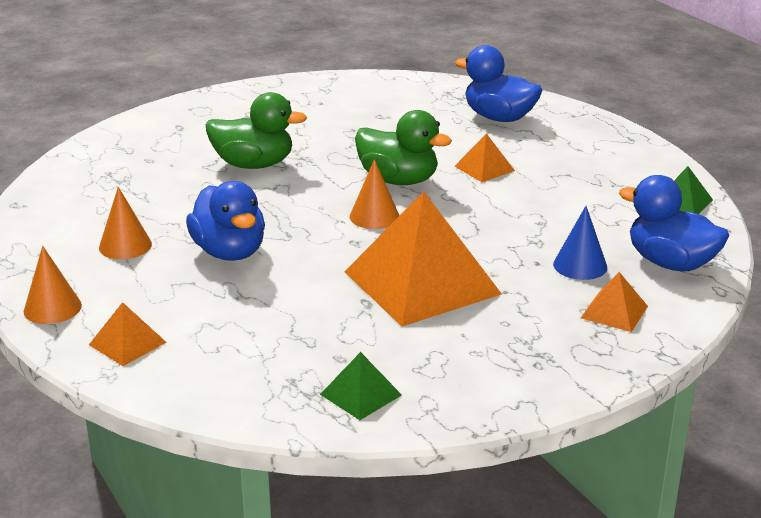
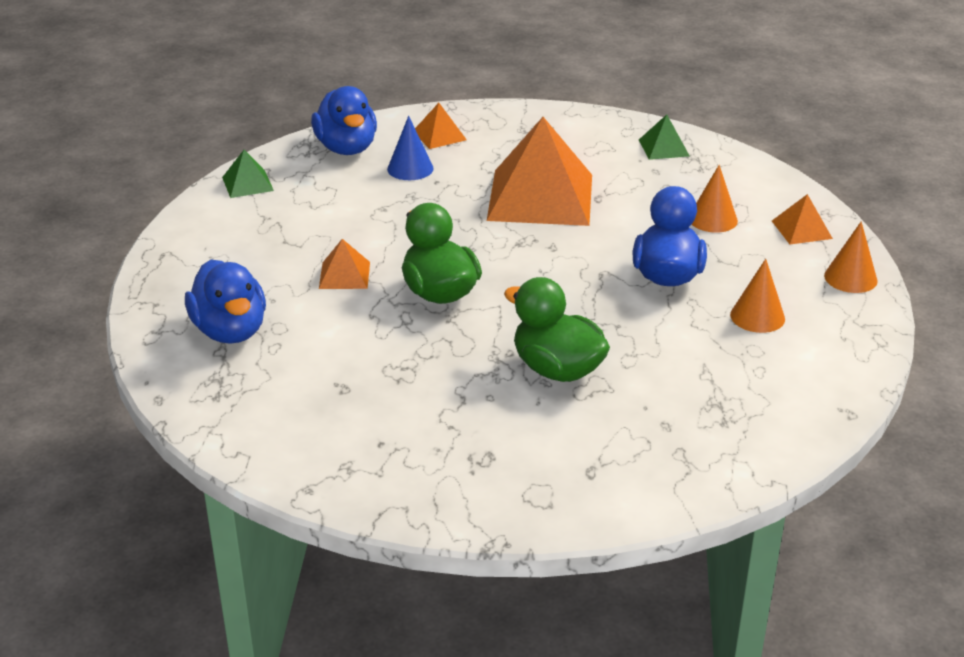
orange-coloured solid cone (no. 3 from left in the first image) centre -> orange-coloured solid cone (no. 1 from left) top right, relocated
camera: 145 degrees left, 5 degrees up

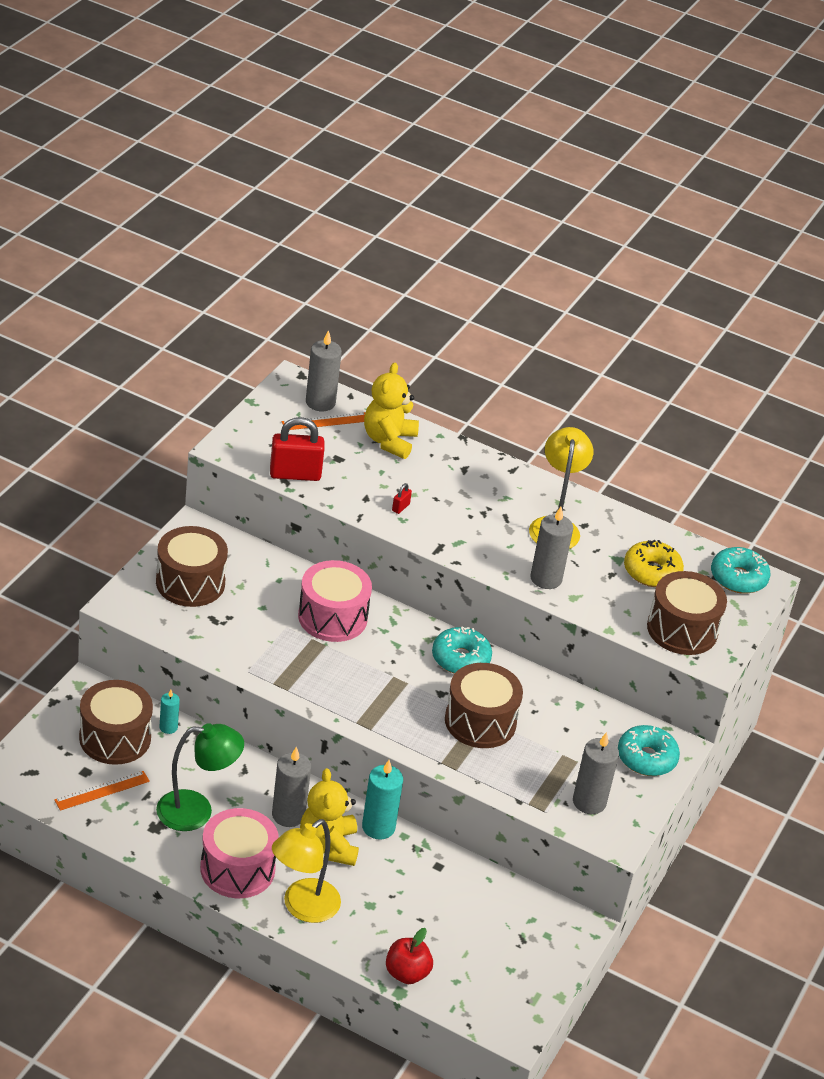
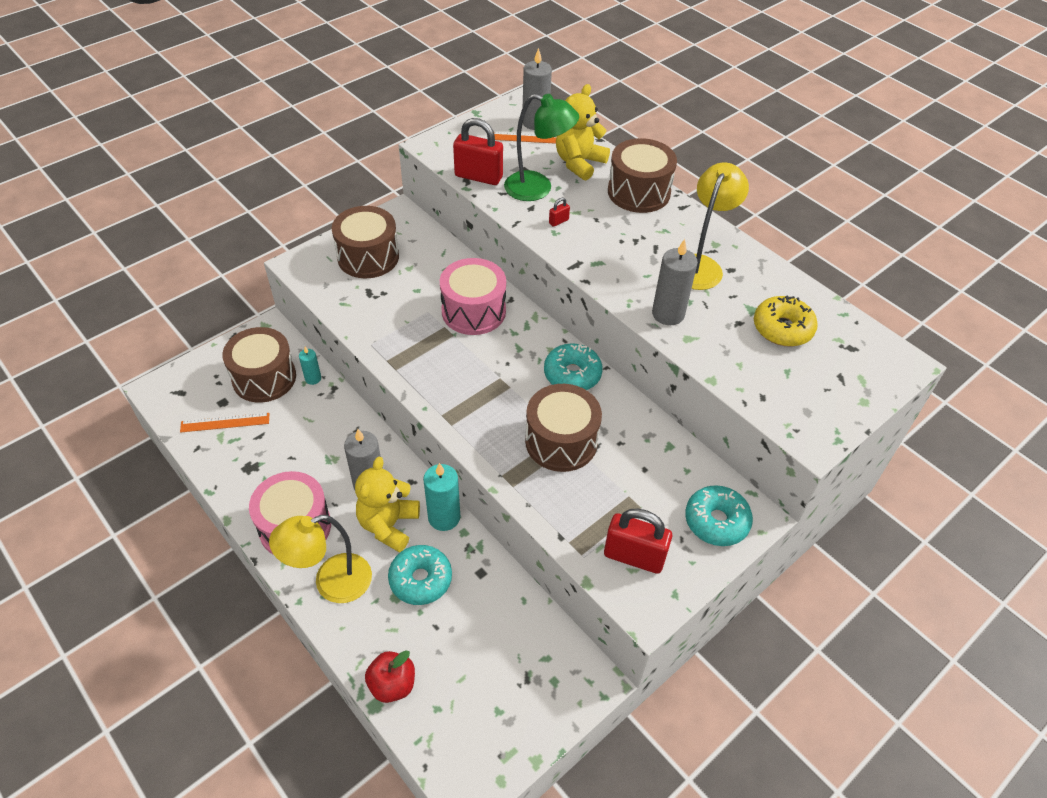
leaf-green reading lamp bottom left -> leaf-green reading lamp top centre, relocated
gray wax candle (no. 4 from left) bottom right -> crimson padlock (no. 3 from left) bottom centre
russet toy drum (no. 4 from left) middle right -> russet toy drum (no. 4 from left) top centre, relocated
turquoise doughnut (no. 3 from left in the first image) middle right -> turquoise doughnut (no. 1 from left) bottom centre, relocated
camera: 25 degrees right, 10 degrees up

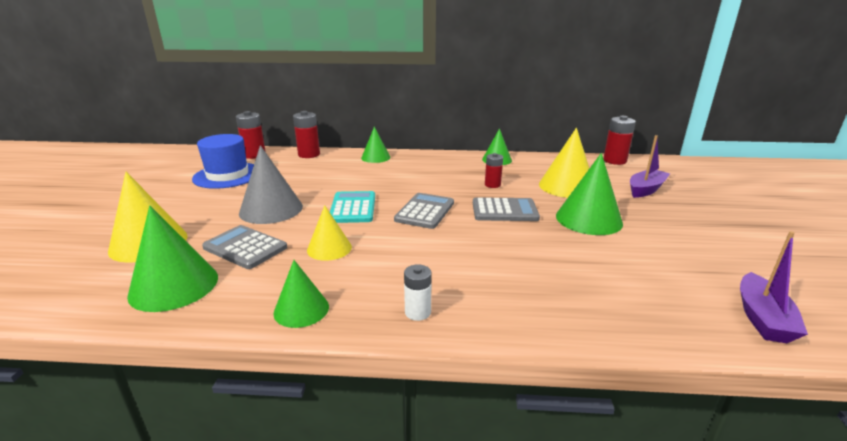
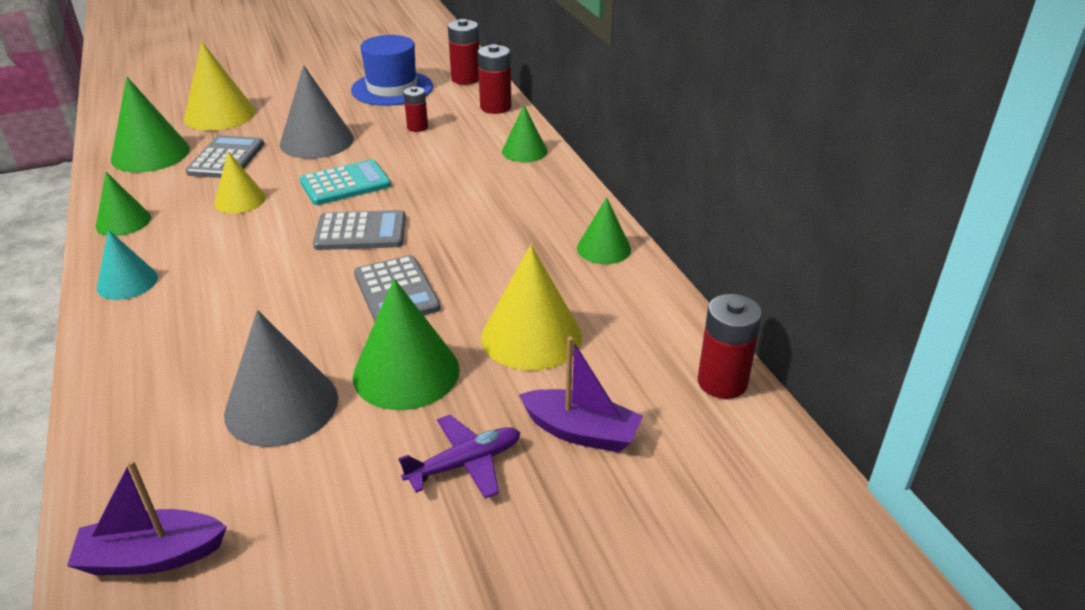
pure white power cell centre -> turquoise solid cone middle left
crimson power cell (no. 3 from left in the first image) centre -> crimson power cell (no. 1 from left) top centre, relocated
none -> gray solid cone (no. 1 from left) middle left
none -> violet toy plane bottom centre
camera: 65 degrees right, 10 degrees up

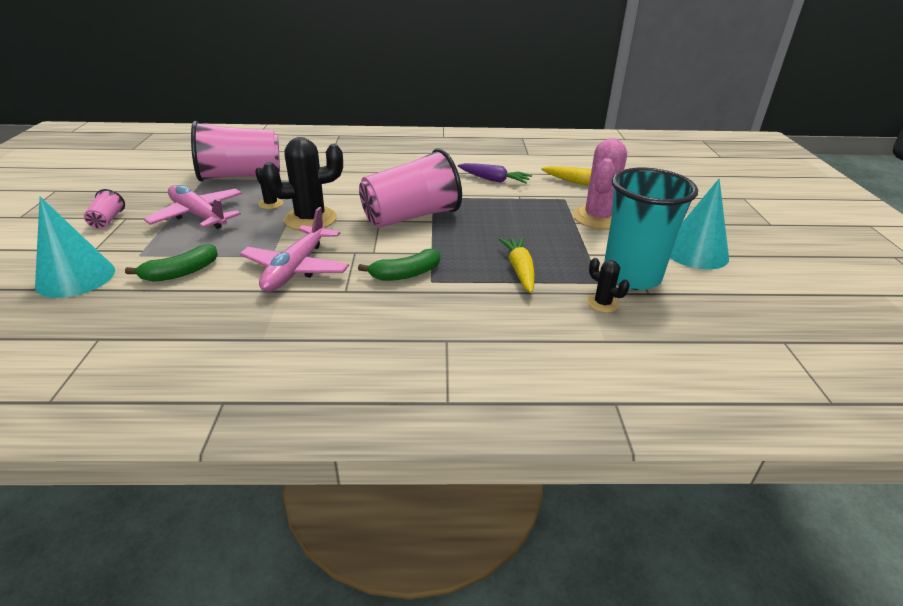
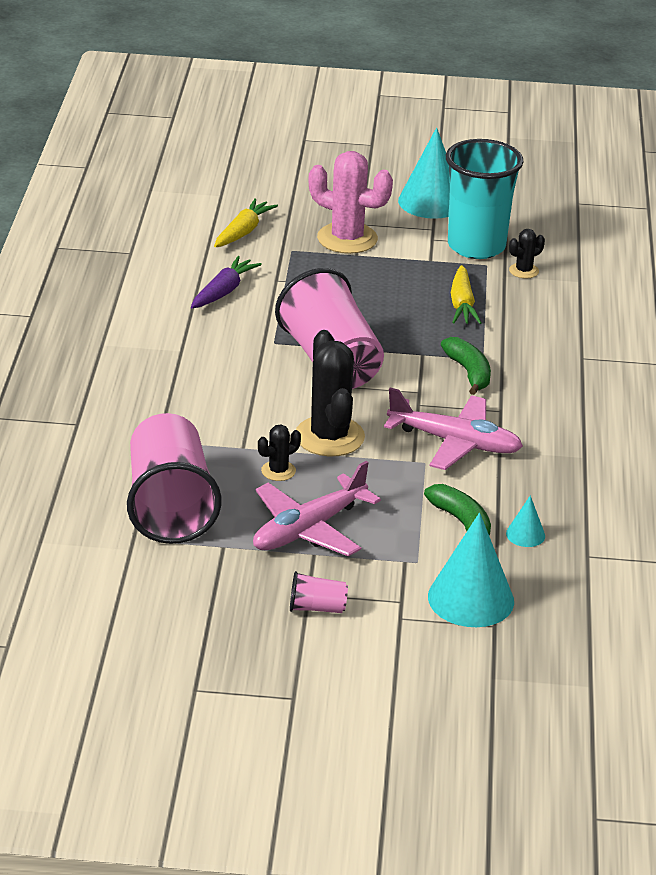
bright yellow carrot (no. 1 from left in the first image) centre -> bright yellow carrot (no. 2 from left) middle right, 90 degrees counterclockwise
none -> turquoise solid cone (no. 3 from left) middle right
camera: 85 degrees left, 0 degrees up

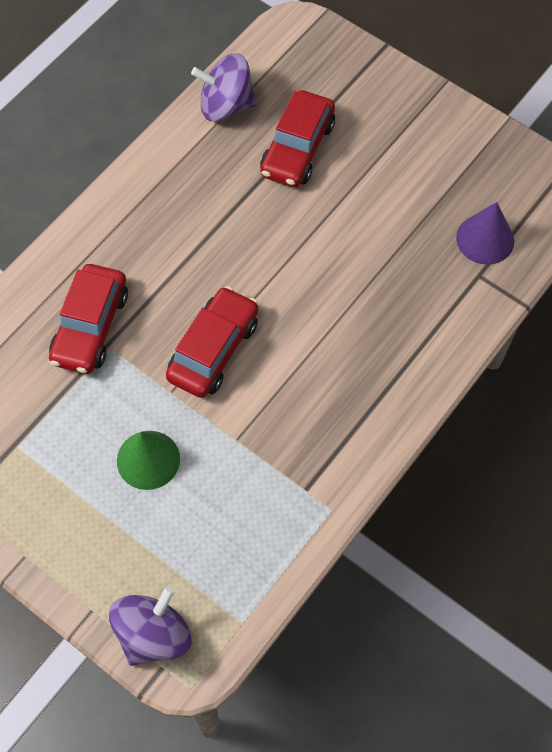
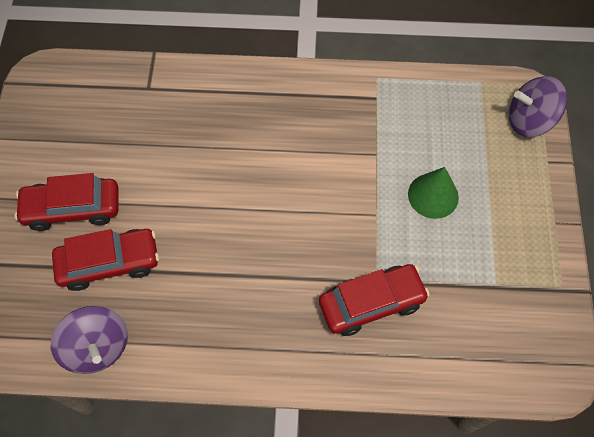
crimson automobile (no. 2 from left in the first image) centre -> crimson automobile (no. 1 from left) middle left, relocated
violet solid cone top right -> none
camera: 125 degrees left, 0 degrees up

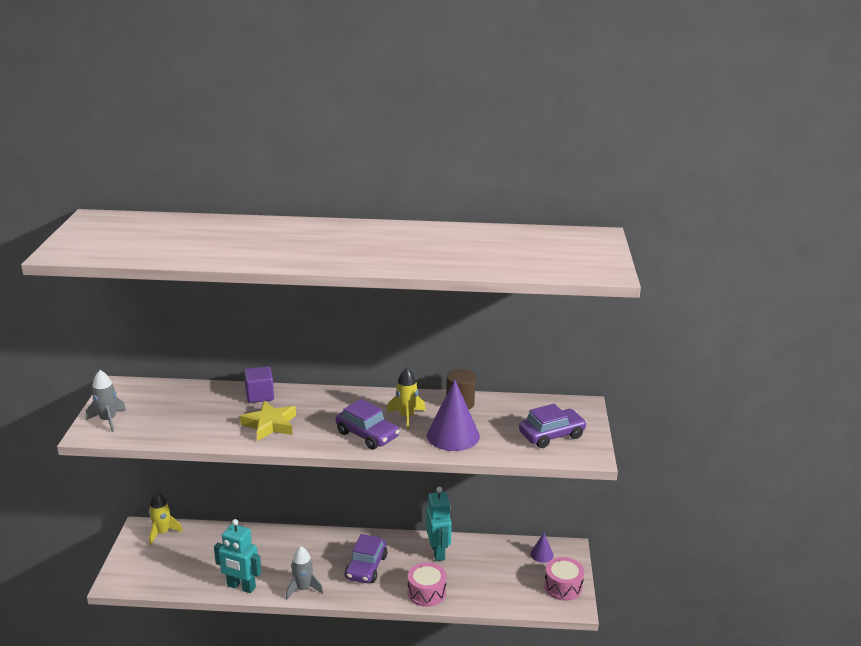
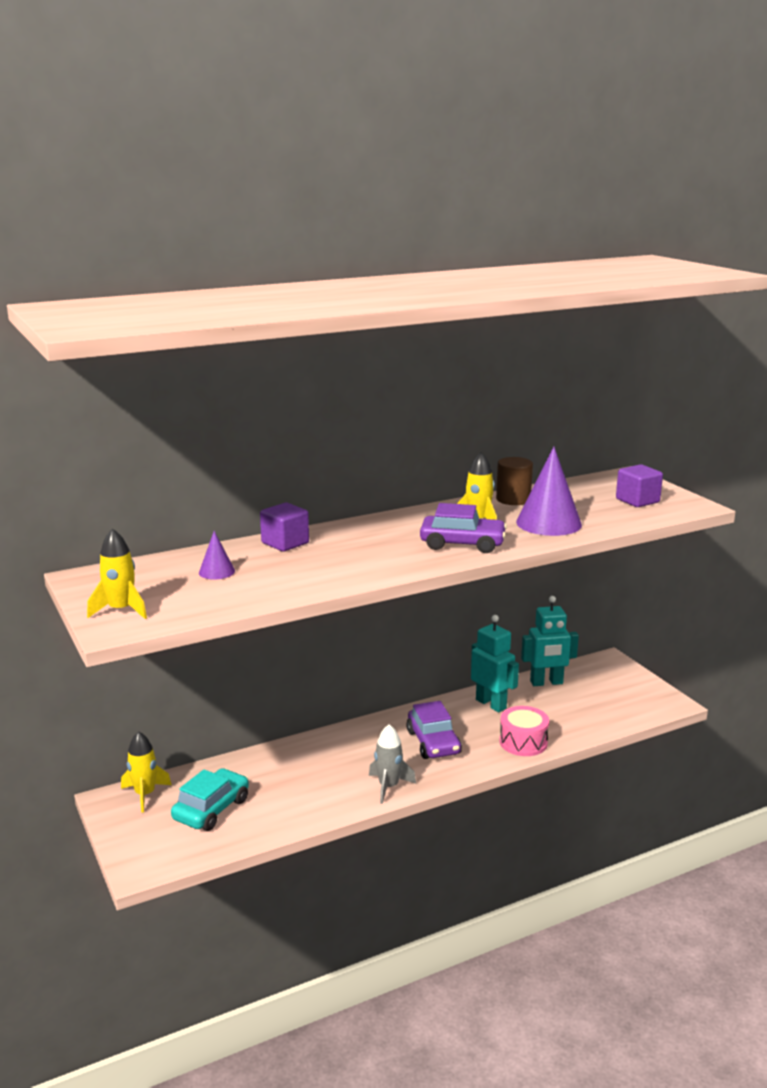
gray rocket (no. 1 from left) middle left -> bright yellow rocket (no. 1 from left) middle left
turquoise robot (no. 1 from left in the first image) bottom left -> turquoise robot (no. 2 from left) middle right, relocated
bright yellow five-pointed star middle left -> none
violet automobile (no. 3 from left) centre -> violet block (no. 2 from left) middle right
violet solid cone (no. 2 from left in the first image) bottom centre -> violet solid cone (no. 1 from left) middle left, relocated
rose-pink toy drum (no. 2 from left) bottom centre -> none
none -> turquoise automobile bottom left
camera: 30 degrees left, 5 degrees down

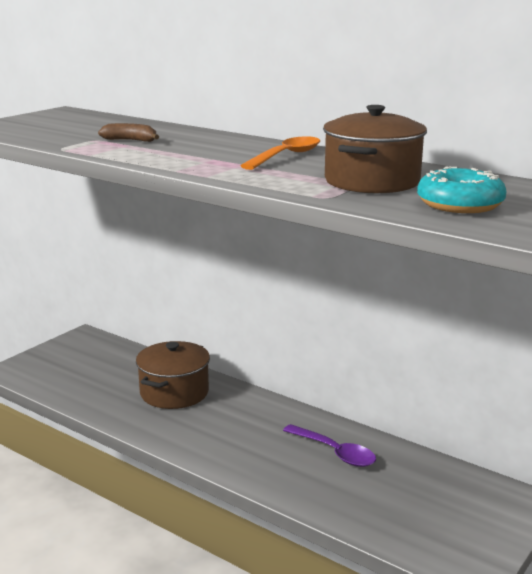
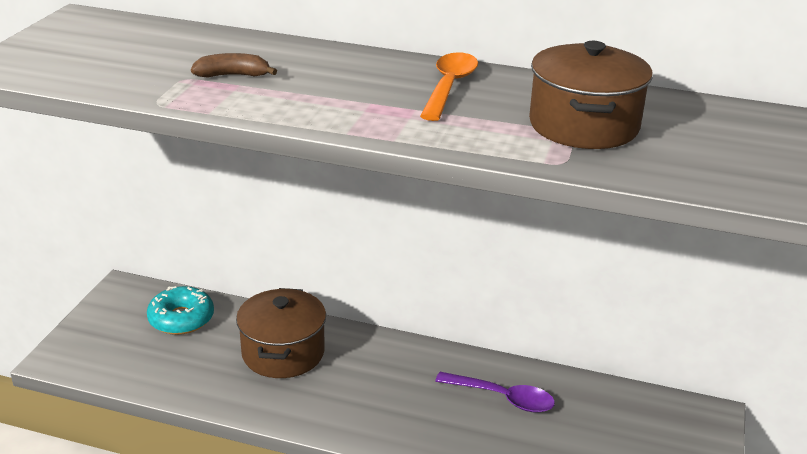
turquoise doughnut top right -> turquoise doughnut bottom left, relocated
camera: 20 degrees left, 10 degrees up

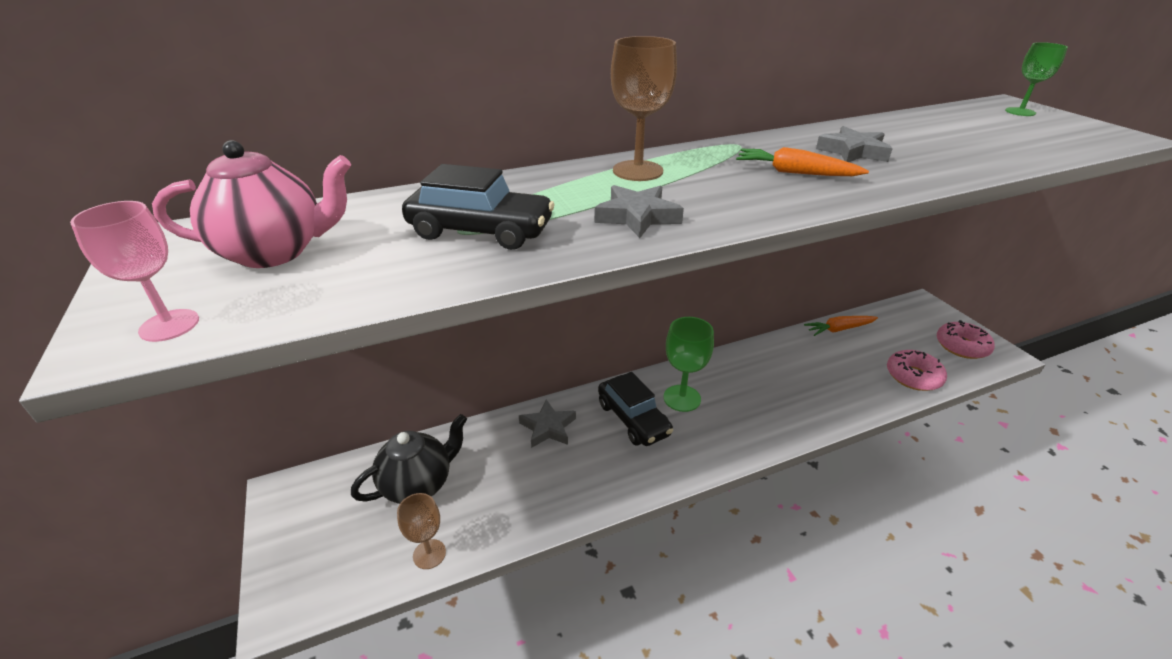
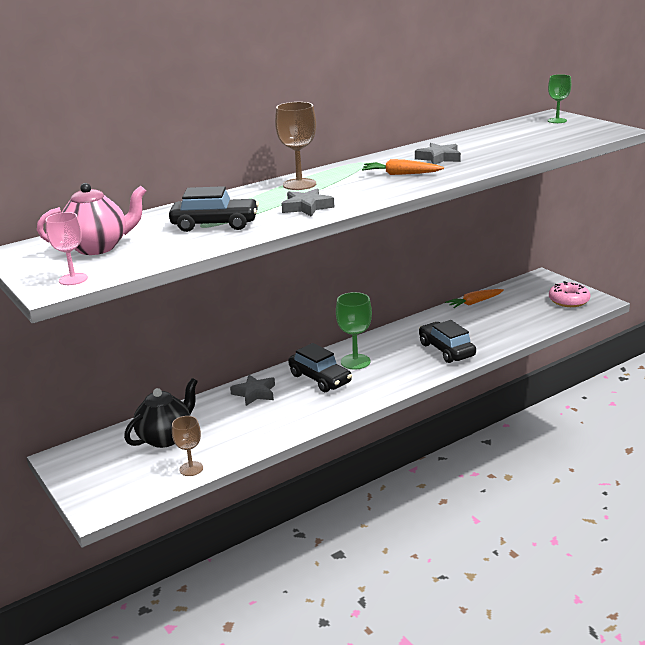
rose-pink doughnut (no. 1 from left) middle right -> none
none -> black automobile (no. 3 from left) middle right
camera: 10 degrees left, 10 degrees down

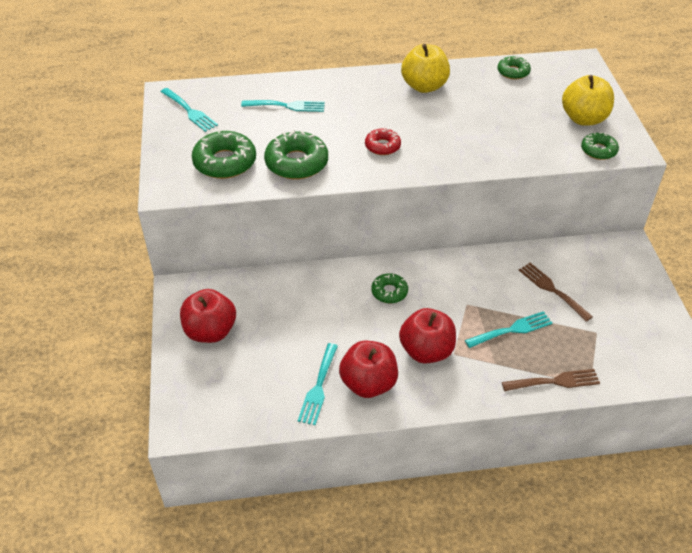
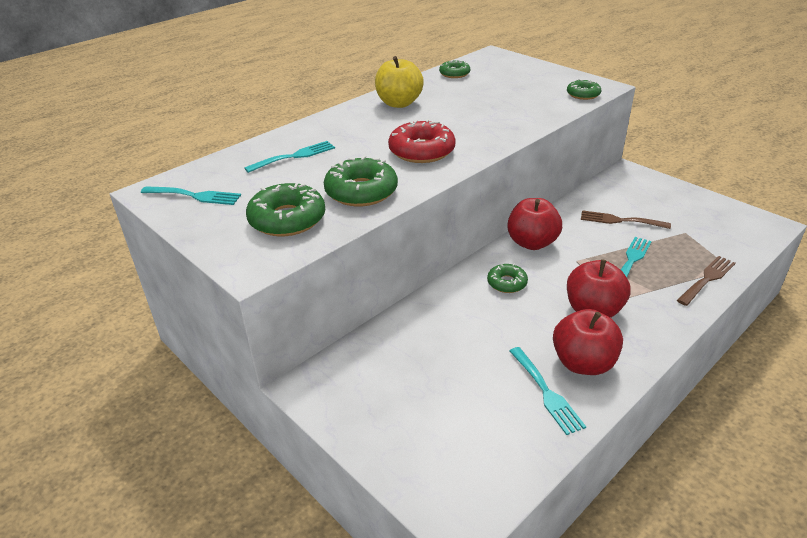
crimson apple fruit (no. 1 from left) middle left -> crimson apple fruit (no. 1 from left) centre, relocated
crimson doughnut top centre, x1.72
bright yellow apple fruit (no. 2 from left) top right -> none
camera: 35 degrees left, 10 degrees down

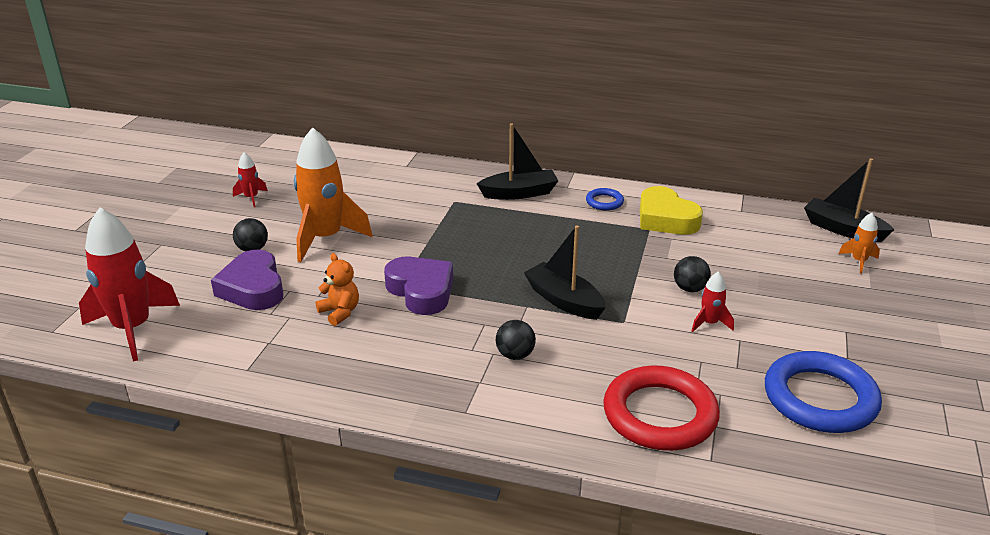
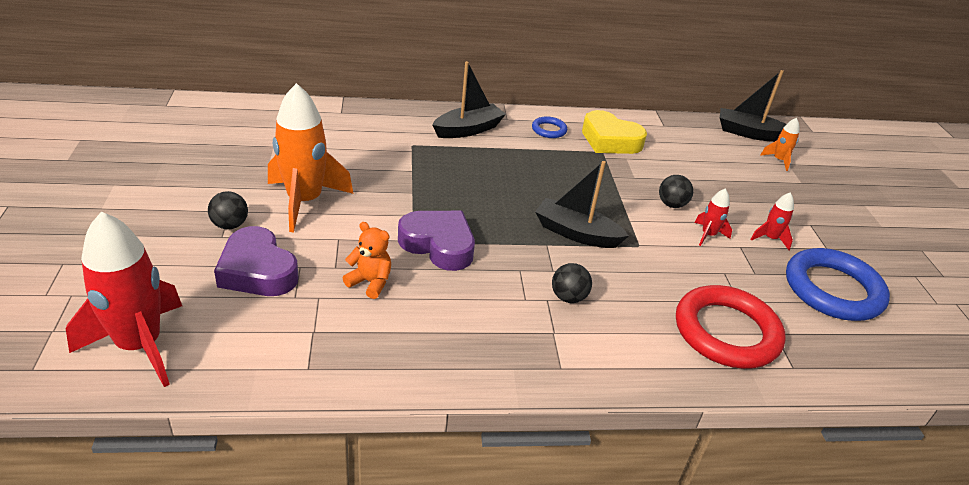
crimson rocket (no. 2 from left in the first image) middle left -> crimson rocket (no. 3 from left) middle right, relocated
camera: 25 degrees left, 5 degrees up

